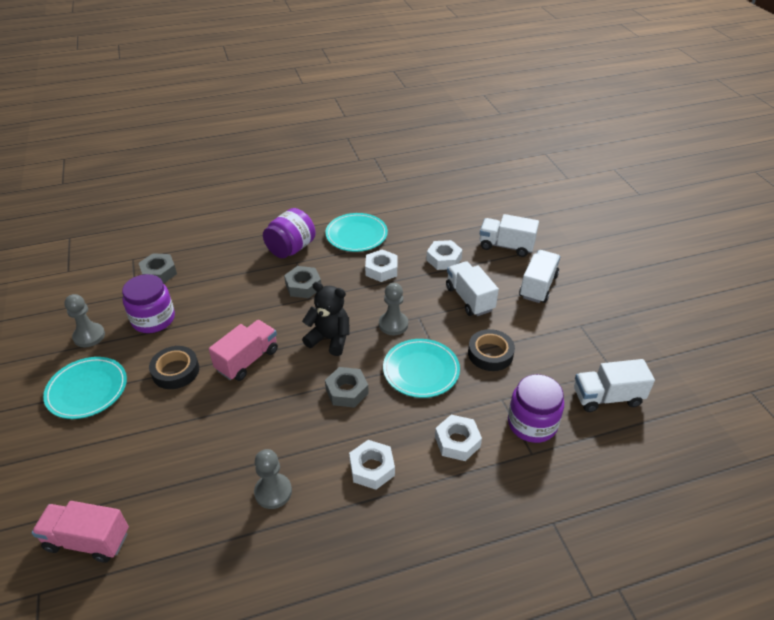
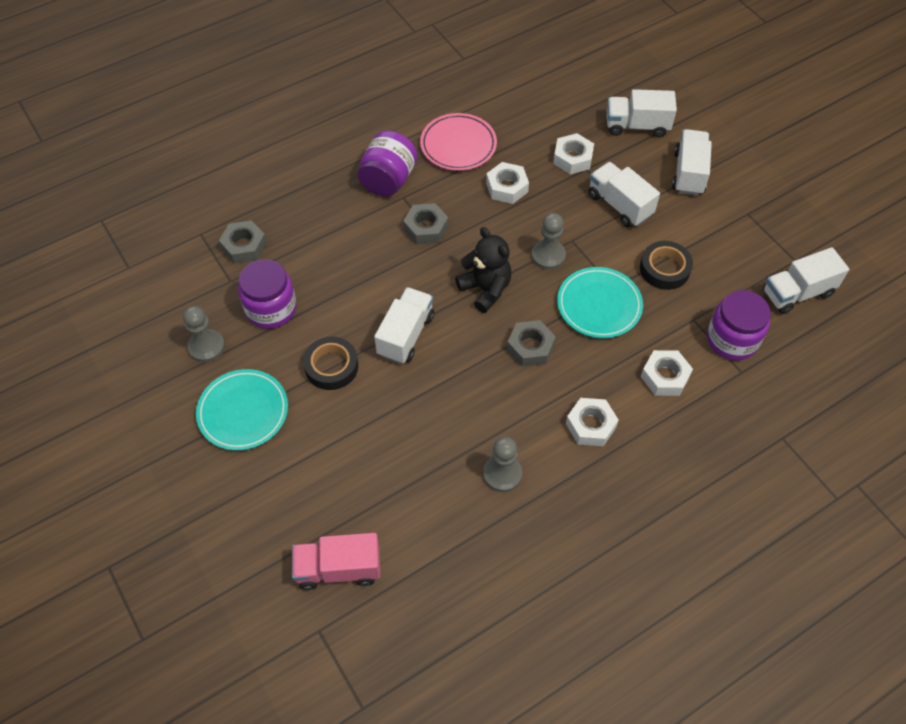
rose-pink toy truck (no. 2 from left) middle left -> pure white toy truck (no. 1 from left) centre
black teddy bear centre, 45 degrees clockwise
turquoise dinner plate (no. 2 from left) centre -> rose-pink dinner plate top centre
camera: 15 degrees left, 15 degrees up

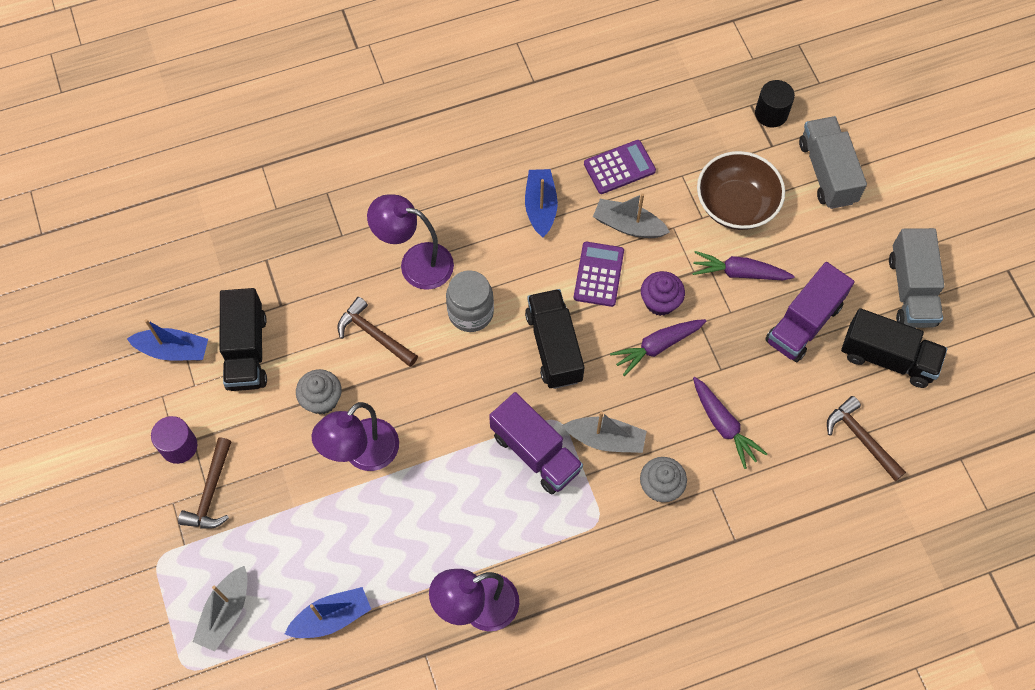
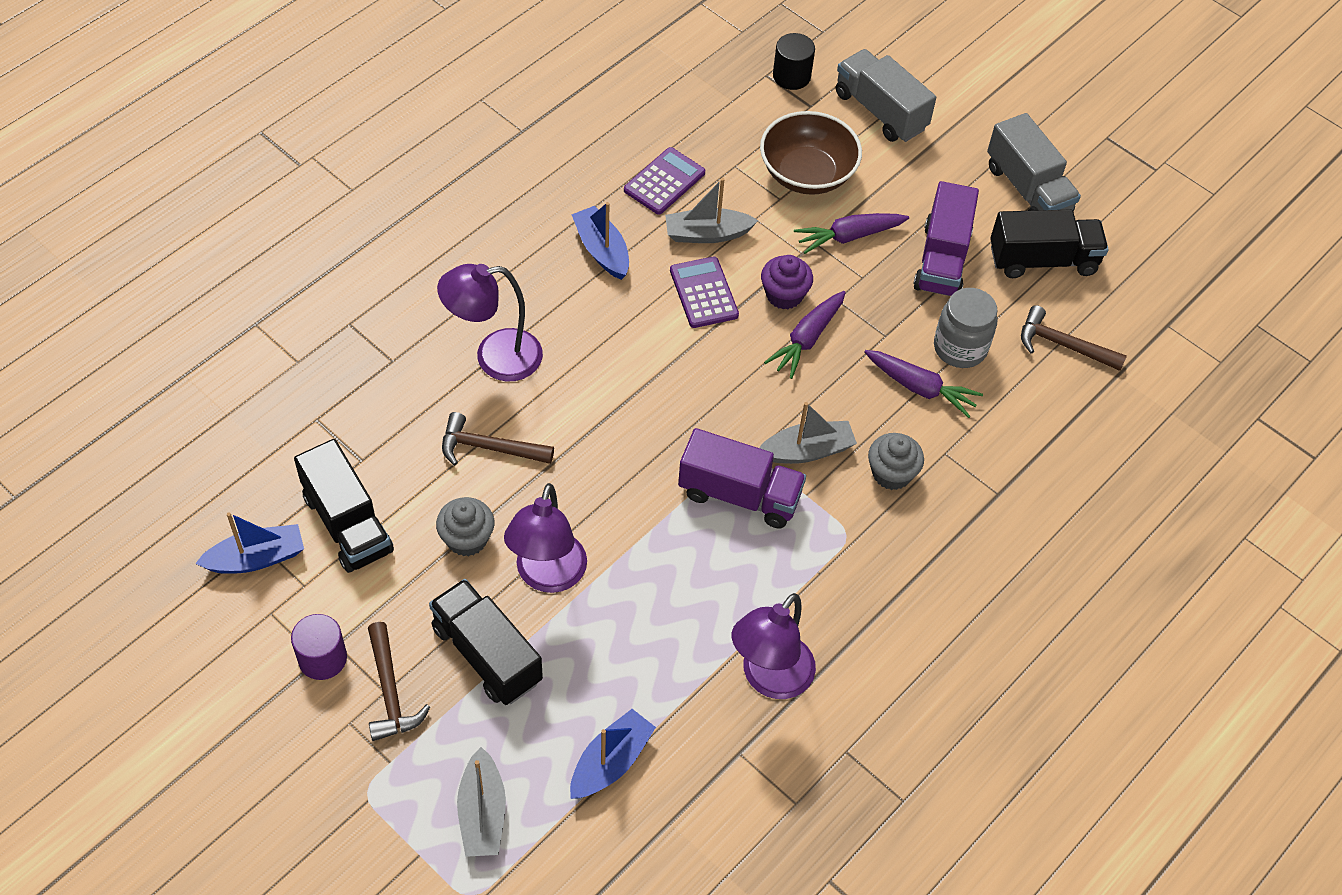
gray jar centre -> gray jar middle right, relocated
black toy truck (no. 2 from left) centre -> black toy truck (no. 2 from left) bottom centre, relocated
camera: 30 degrees left, 10 degrees down

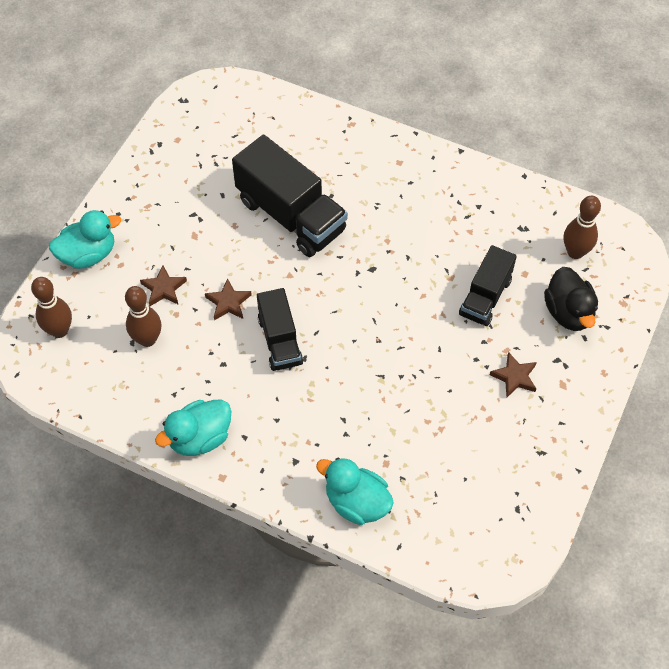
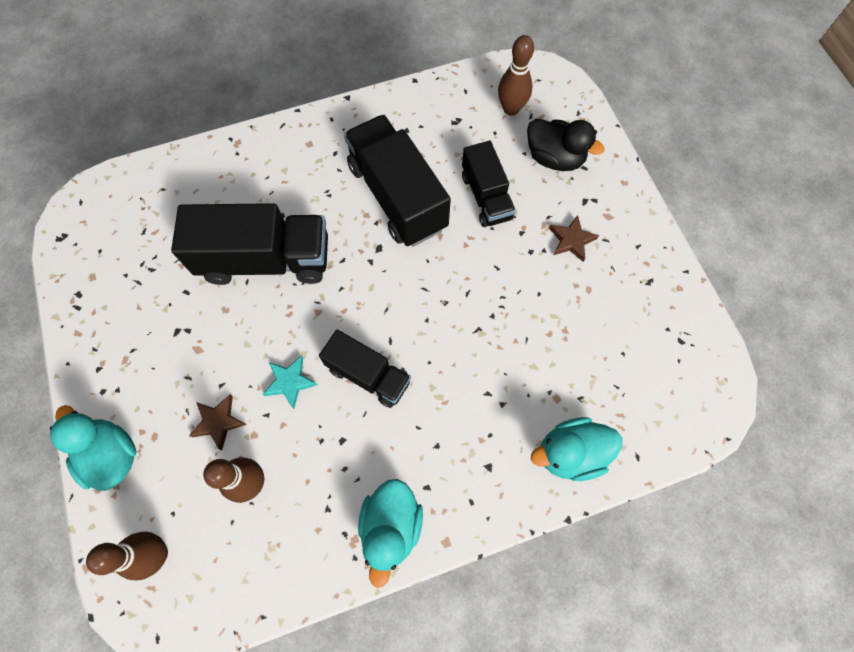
turquoise toy duck (no. 1 from left) middle left -> turquoise toy duck (no. 1 from left) bottom left, 60 degrees counterclockwise
russet five-pointed star (no. 2 from left) centre -> turquoise five-pointed star centre
none -> black toy truck (no. 3 from left) top centre
camera: 45 degrees left, 10 degrees up

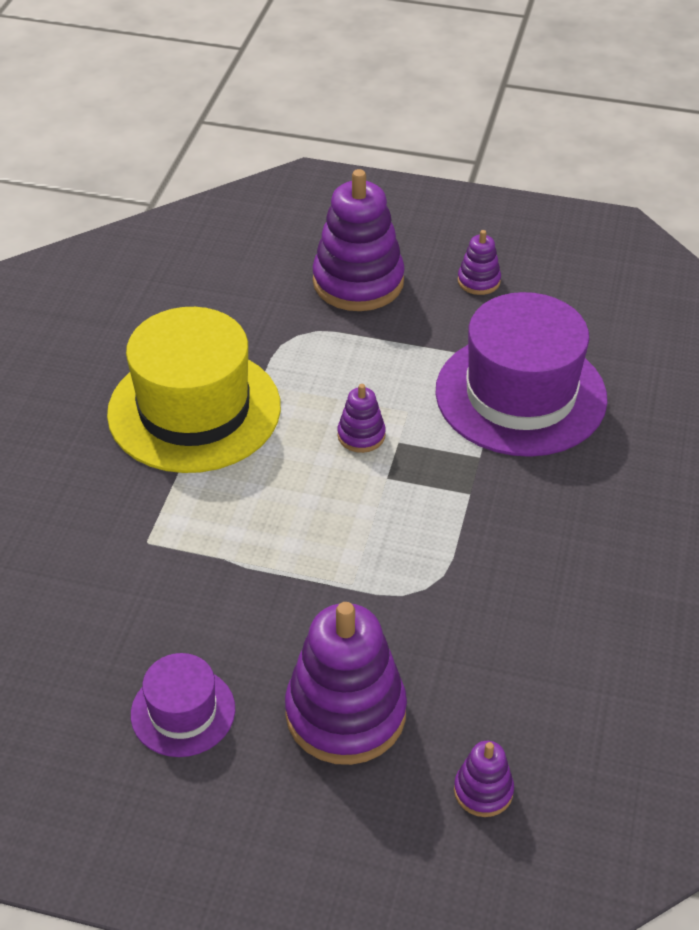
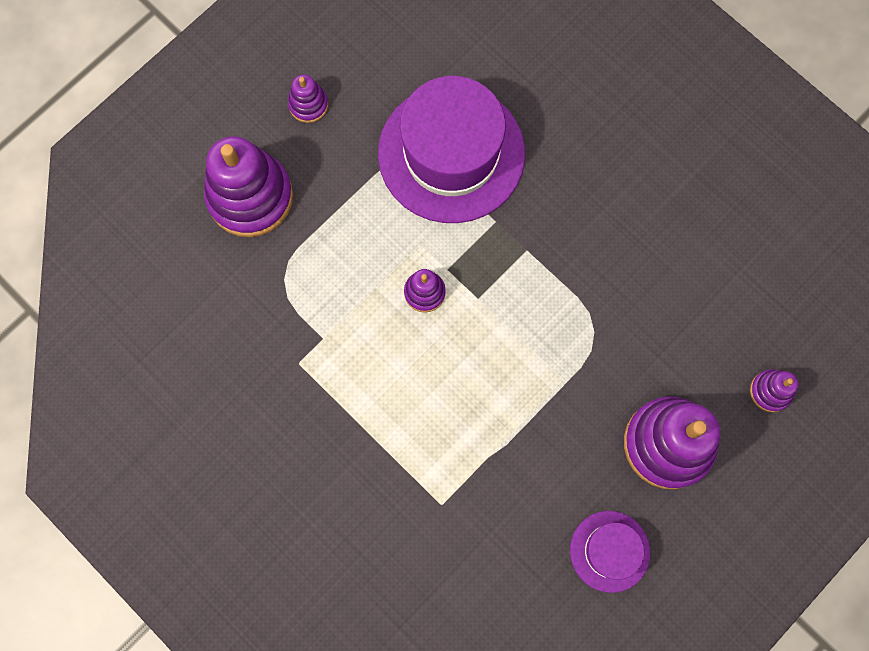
bright yellow tall hat middle left -> none
camera: 60 degrees left, 30 degrees up

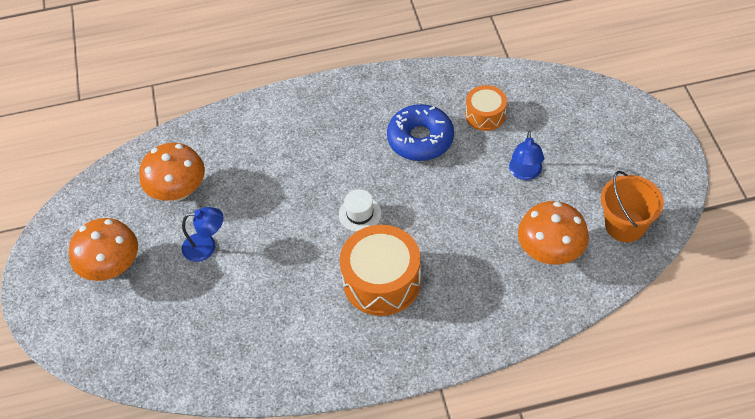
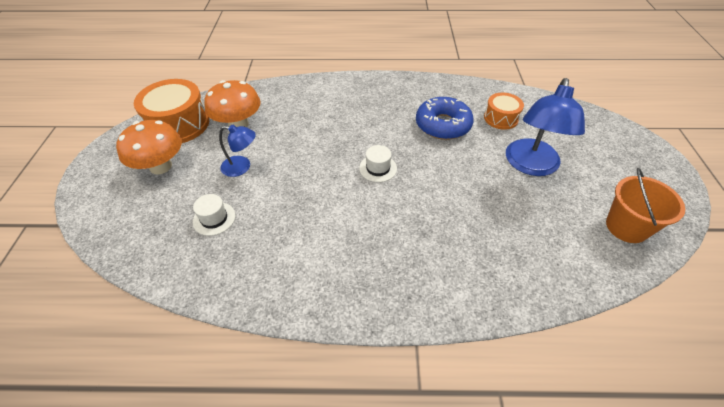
orange-coloured toy drum (no. 1 from left) centre -> orange-coloured toy drum (no. 1 from left) top left, relocated
blue reading lamp (no. 2 from left) middle right -> blue reading lamp (no. 2 from left) top right, x1.82
orange-coloured mushroom (no. 3 from left) middle right -> none
none -> pure white tall hat (no. 1 from left) middle left
camera: 10 degrees right, 5 degrees down

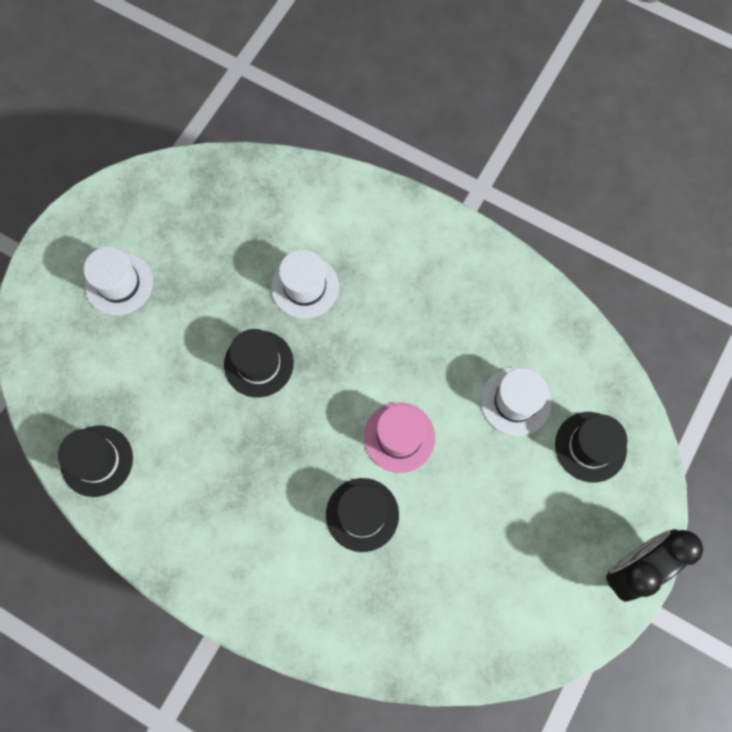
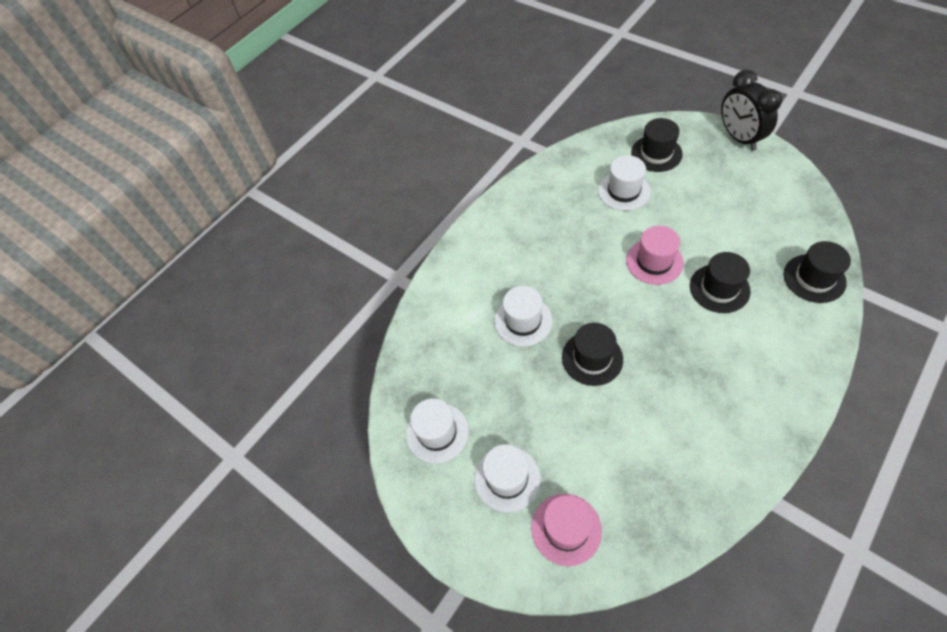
black tall hat (no. 1 from left in the first image) middle left -> black tall hat (no. 4 from left) middle right, relocated
none -> pure white tall hat (no. 1 from left) bottom centre
none -> rose-pink tall hat (no. 1 from left) bottom centre
camera: 75 degrees left, 15 degrees down

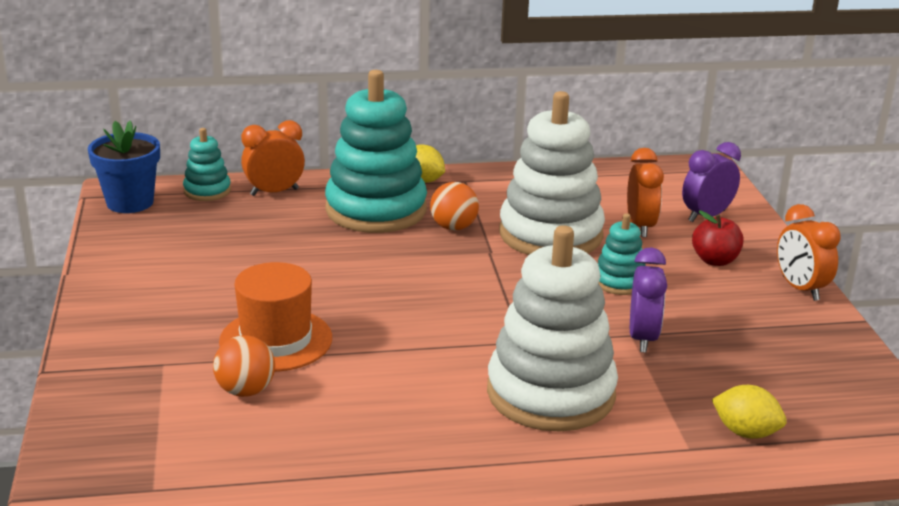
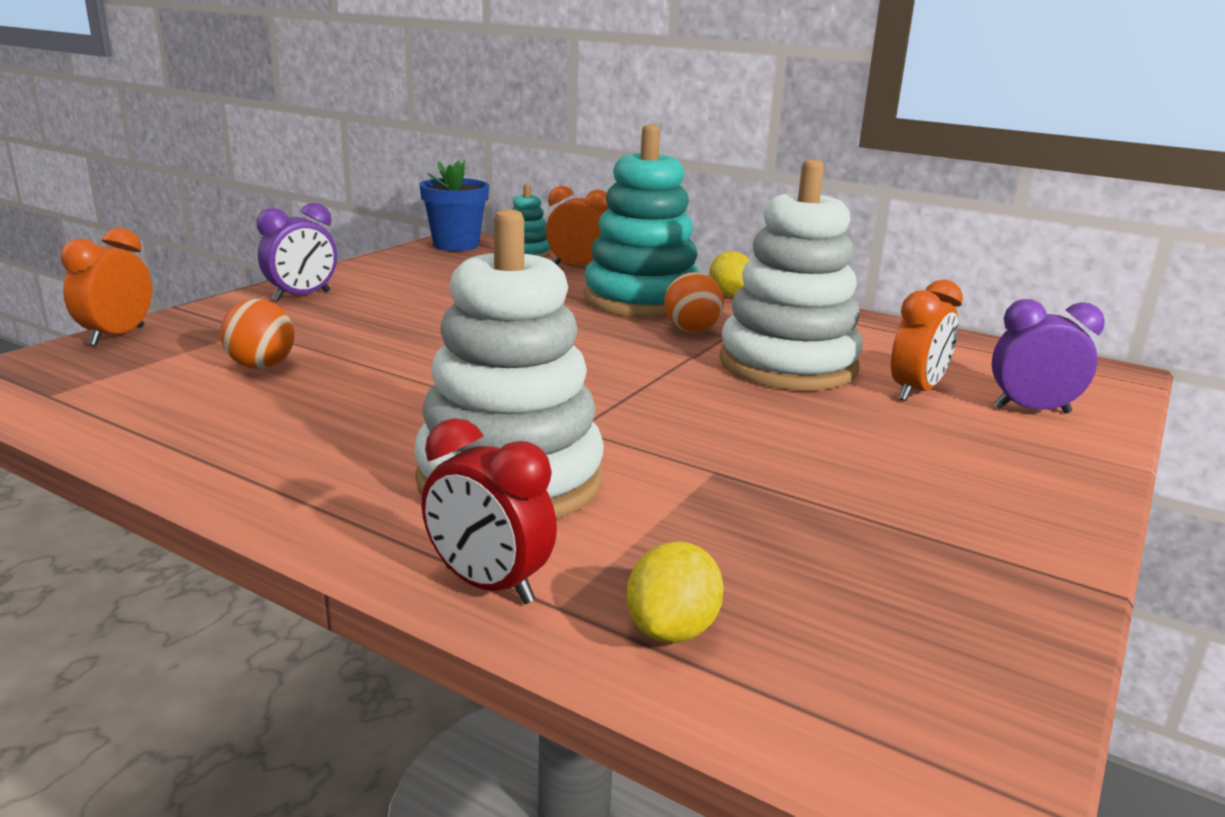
orange-coloured tall hat middle left -> none
turquoise stacking toy (no. 3 from left) middle right -> none
violet alarm clock (no. 1 from left) middle right -> violet alarm clock (no. 1 from left) top left, relocated
crimson apple fruit middle right -> none
bright yellow lemon (no. 2 from left in the first image) bottom right -> bright yellow lemon (no. 1 from left) bottom centre, 45 degrees clockwise
orange-coloured alarm clock (no. 3 from left in the first image) middle right -> orange-coloured alarm clock (no. 1 from left) middle left, relocated
none -> crimson alarm clock centre
camera: 40 degrees right, 5 degrees down

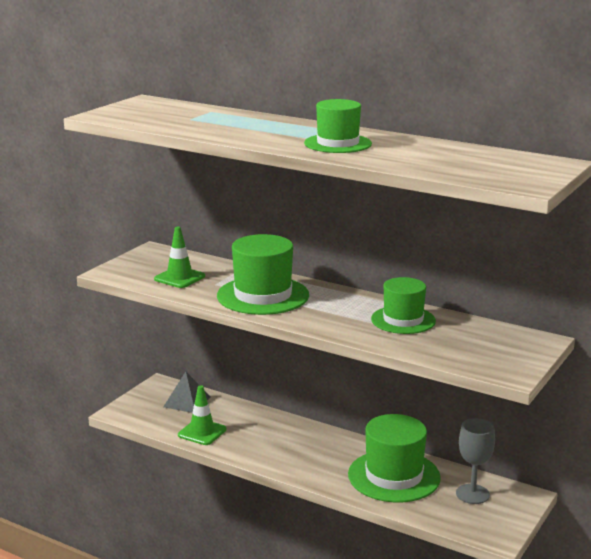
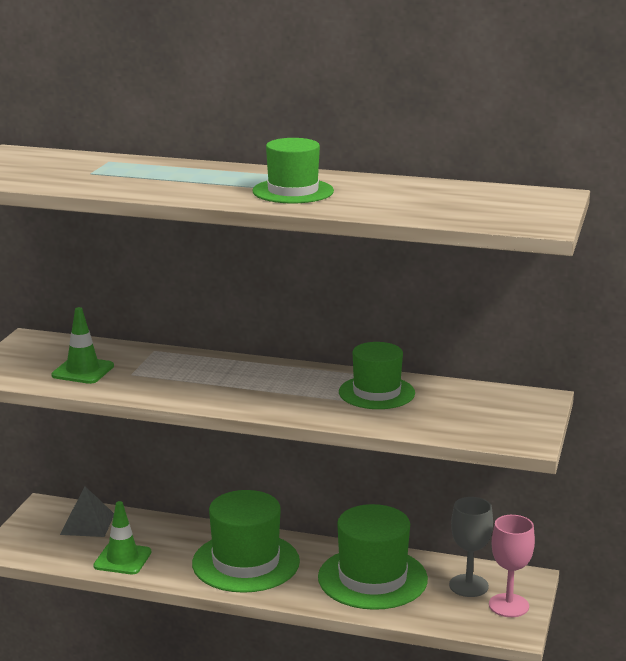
leaf-green tall hat (no. 1 from left) centre -> leaf-green tall hat (no. 1 from left) bottom centre, relocated
none -> rose-pink chalice bottom right
camera: 15 degrees left, 0 degrees up

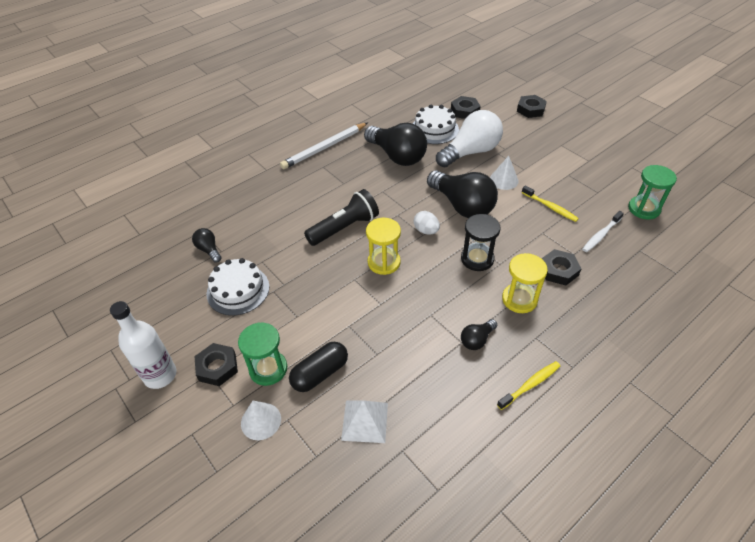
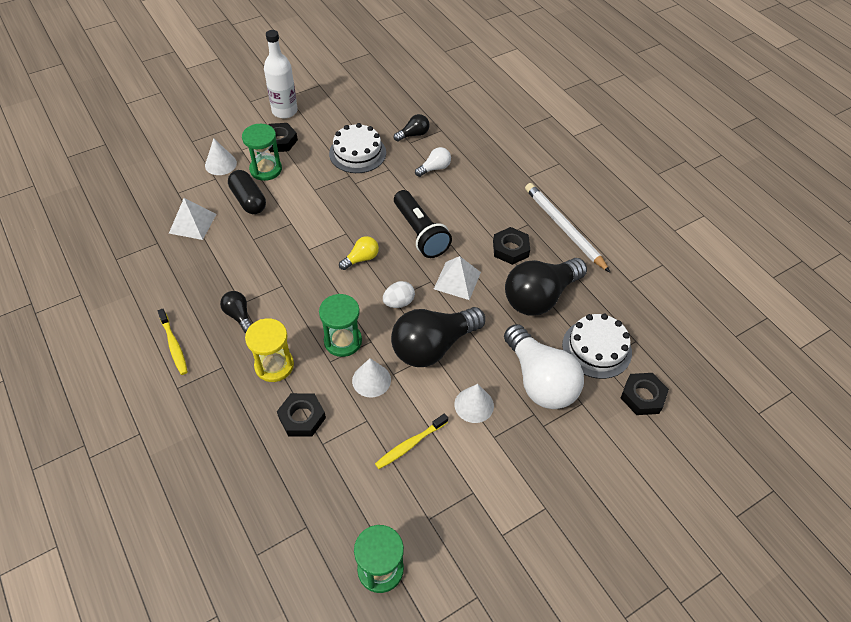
bright yellow sandglass (no. 1 from left) centre -> bright yellow light bulb centre
black sandglass centre -> leaf-green sandglass (no. 2 from left) centre
black hexagon nut (no. 3 from left) top right -> black hexagon nut (no. 3 from left) centre, relocated
pure white toothbrush middle right -> none
none -> pure white solid cone (no. 2 from left) centre
none -> pure white light bulb (no. 1 from left) top centre
none -> pure white pyramid shape (no. 2 from left) centre
camera: 95 degrees right, 5 degrees up

